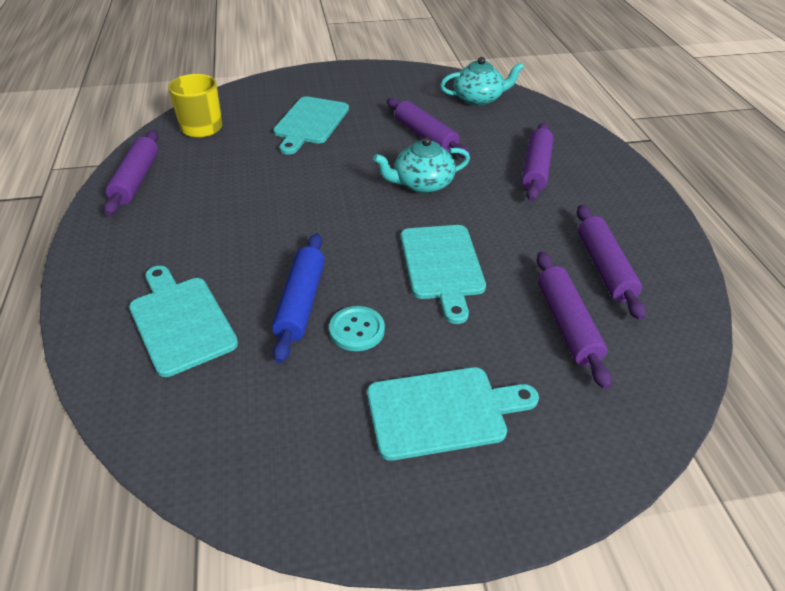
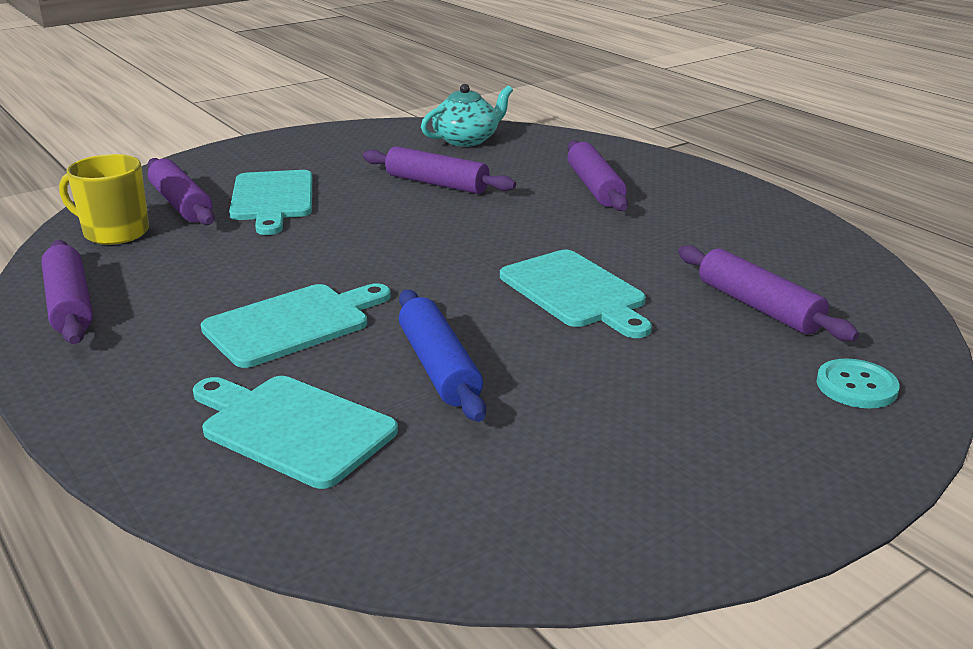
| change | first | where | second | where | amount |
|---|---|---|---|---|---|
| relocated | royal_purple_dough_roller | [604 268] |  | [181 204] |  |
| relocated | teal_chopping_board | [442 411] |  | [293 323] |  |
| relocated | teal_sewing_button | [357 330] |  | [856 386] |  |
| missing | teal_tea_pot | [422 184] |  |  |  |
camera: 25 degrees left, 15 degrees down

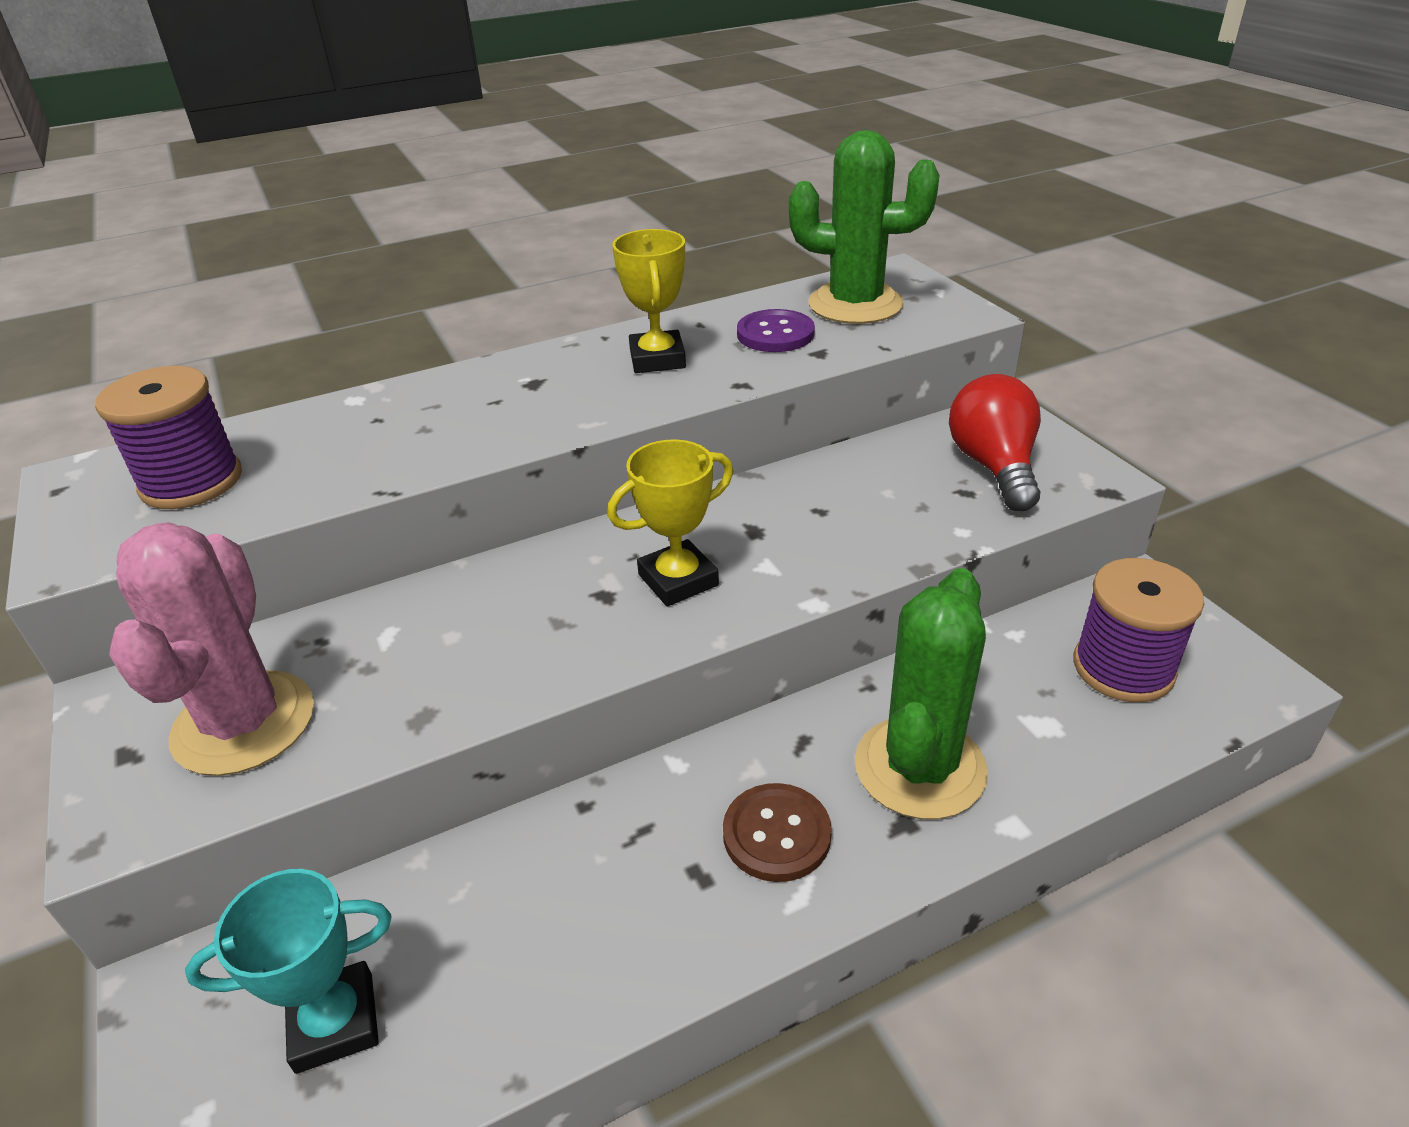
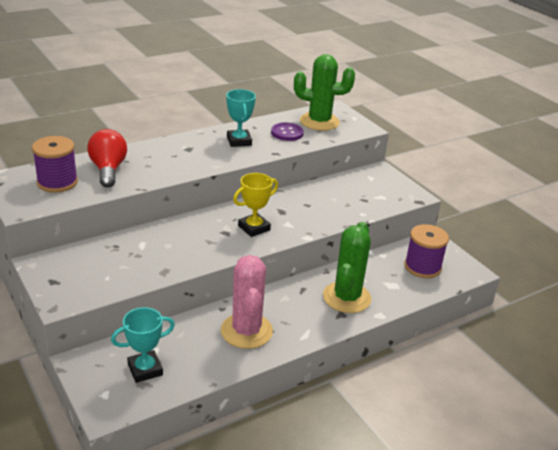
| change | first | where | second | where | amount |
|---|---|---|---|---|---|
| relocated | scarlet_lightbulb | [994 467] |  | [108 170] |  |
| relocated | rose-pink_prickly_plant | [244 723] |  | [246 331] |  |
| colour | golden_trophy | [657 359] | teal_trophy | [239 141] |  |
| missing | dark_brown_sewing_button | [776 834] |  |  |  |
camera: 10 degrees left, 5 degrees down

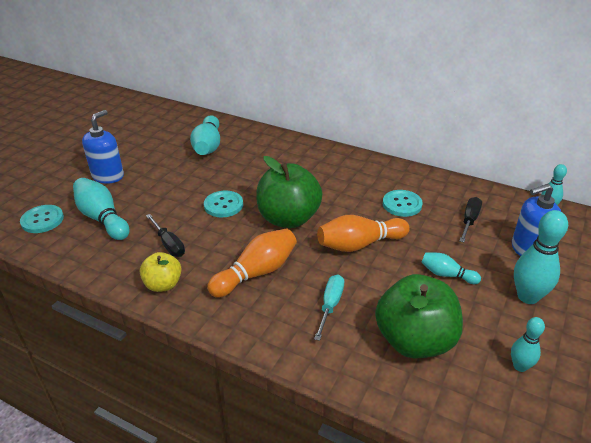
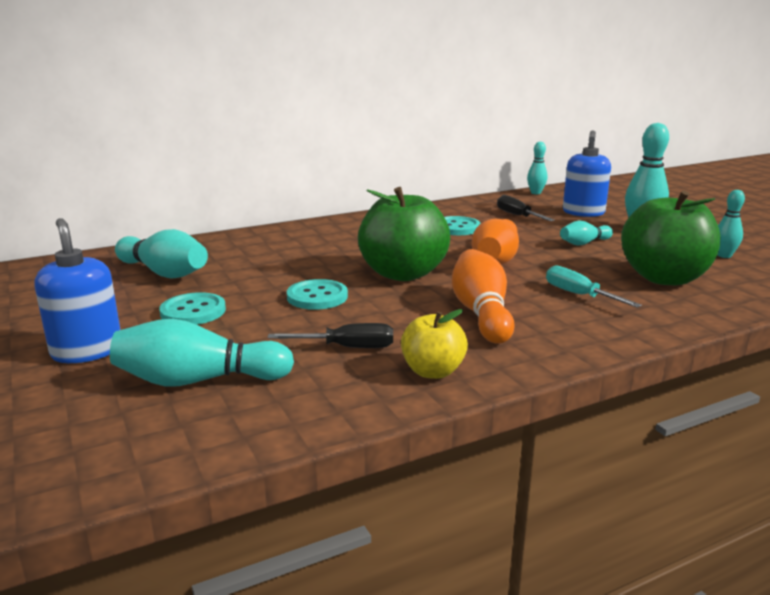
| change | first | where | second | where | amount |
|---|---|---|---|---|---|
| relocated | teal_sewing_button | [42 220] |  | [193 311] |  |
camera: 55 degrees left, 15 degrees down

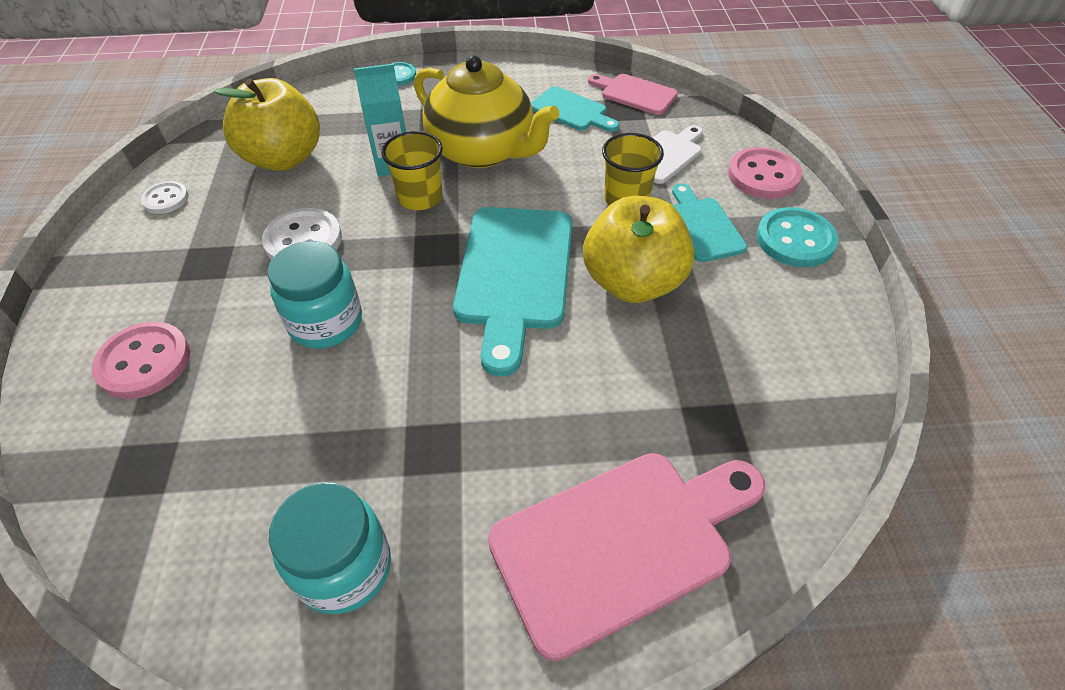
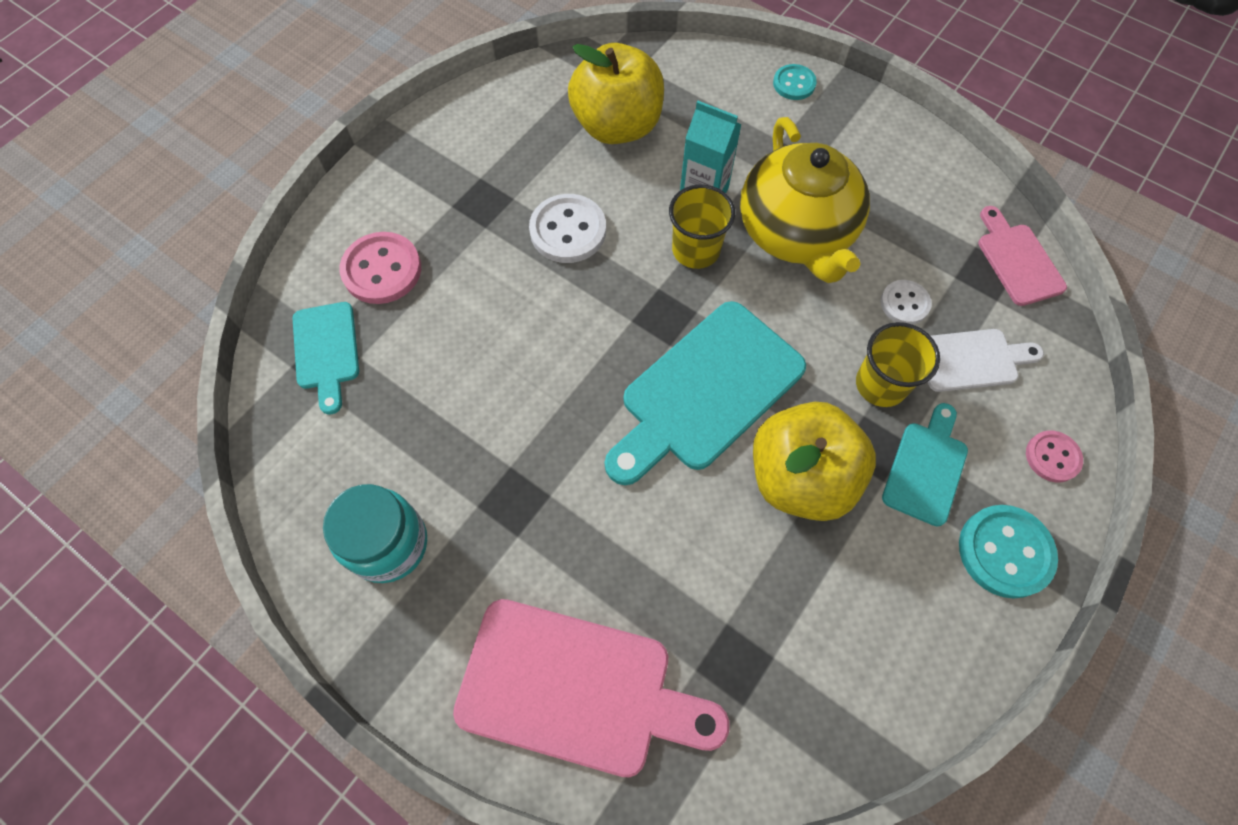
| change | first | where | second | where | amount |
|---|---|---|---|---|---|
| relocated | teal_chopping_board | [571 111] |  | [326 351] |  |
| relocated | pure_white_sewing_button | [166 199] |  | [904 303] |  |
| size | rose-pink_sewing_button | [763 176] |  | [1052 457] | x0.61 |
| missing | teal_jam_jar | [326 322] |  |  |  |
camera: 40 degrees right, 15 degrees up

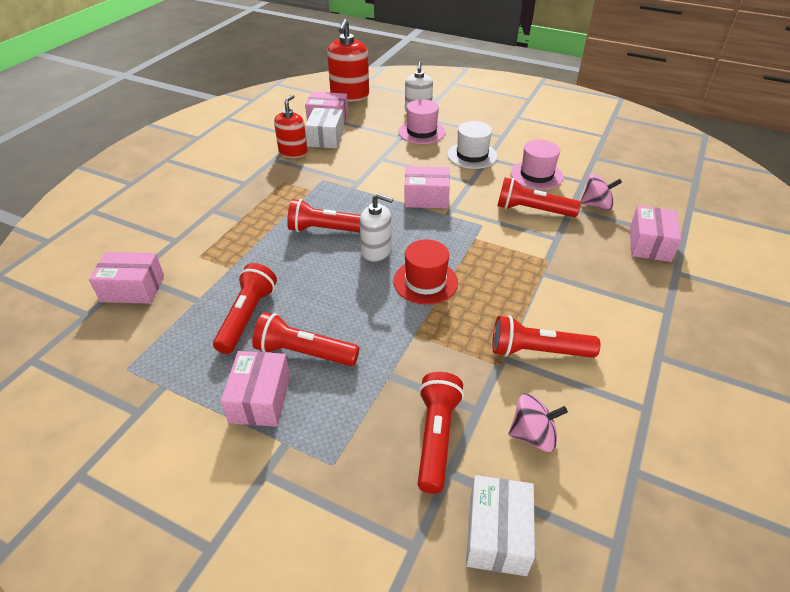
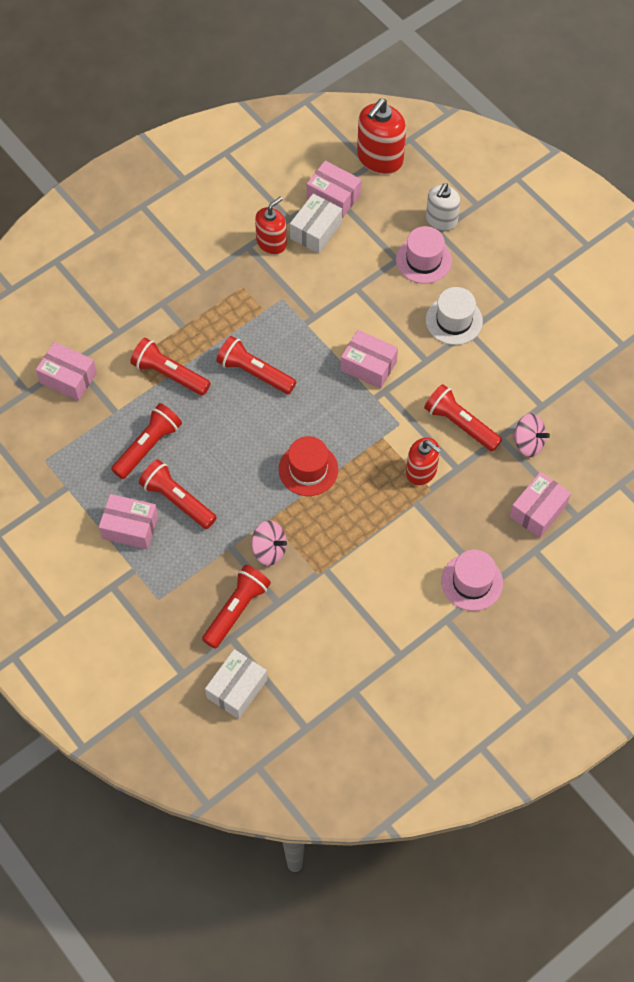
| change | first | where | second | where | amount |
|---|---|---|---|---|---|
| spun | rose-pink_package | [260 399] |  | [130 527] | 75 degrees clockwise |
| relocated | scarlet_pocket_torch | [537 351] |  | [169 374] |  |
| relocated | rose-pink_whirligig | [533 435] |  | [269 550] |  |
| appeared |  |  | scarlet_pump_bottle | [421 471] |  |
| relocated | rose-pink_tall_hat | [536 175] |  | [472 582] |  |
| missing | pure_white_pump_bottle | [376 251] |  |  |  |
camera: 25 degrees right, 20 degrees up

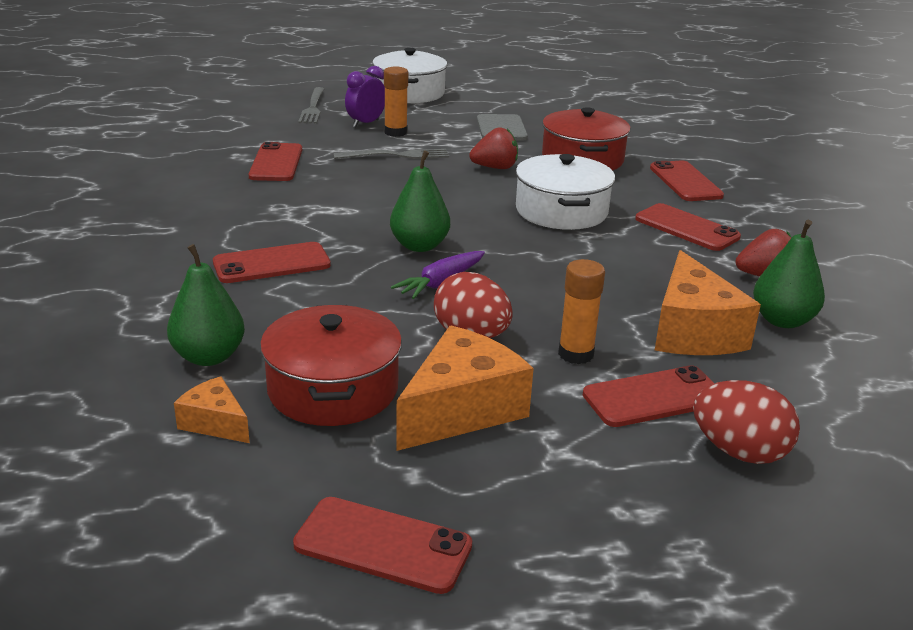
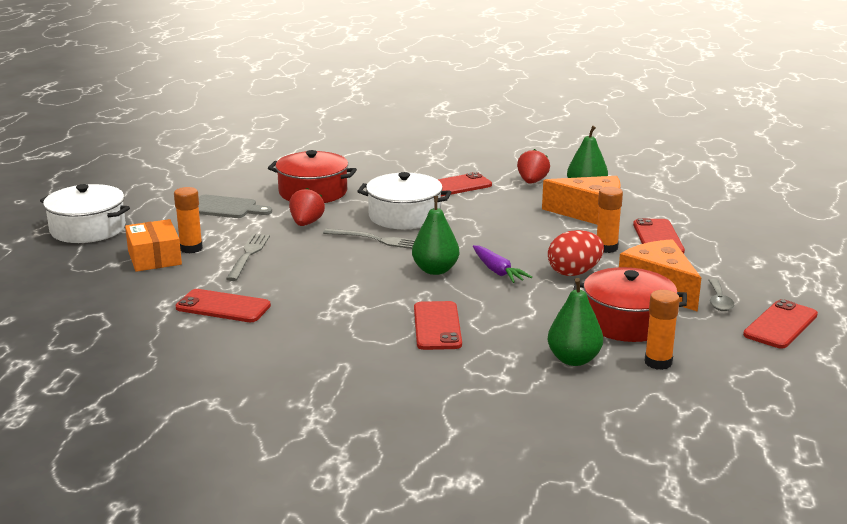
| change | first | where | second | where | amount |
|---|---|---|---|---|---|
| exchanged | royal_purple_alarm_clock | [366 123] | bright_orange_package | [154 258] |  |
| relocated | grey_fork | [313 107] |  | [377 240] |  |
| exchanged | bright_orange_cheese_wedge | [215 423] | bright_orange_stick_of_glue | [658 362] |  |
| appeared |  |  | grey_tablespoon | [719 301] |  |
| missing | scarlet_smartphone | [685 182] |  |  |  |
| missing | scarlet_toy_egg | [739 452] |  |  |  |
camera: 70 degrees left, 5 degrees down

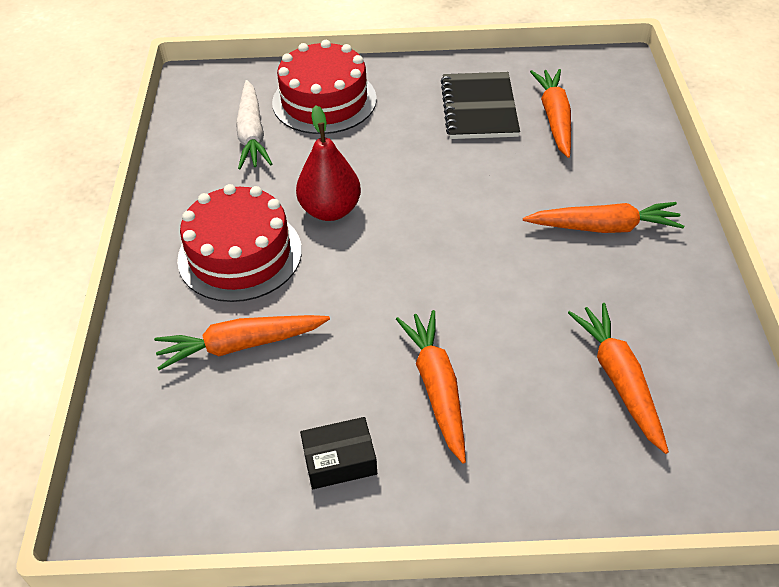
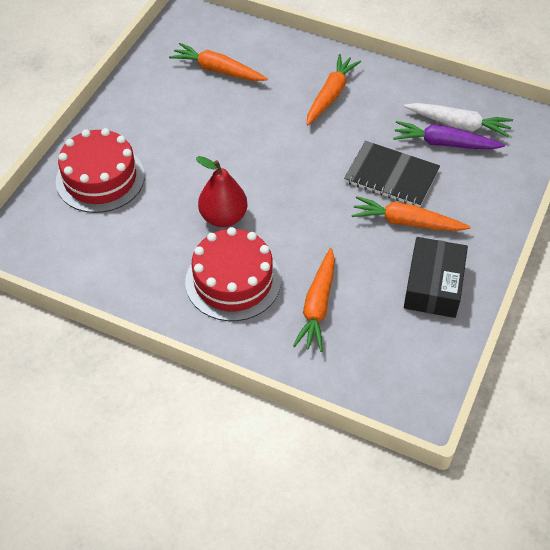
| change | first | where | second | where | amount |
|---|---|---|---|---|---|
| relocated | ebony_notepad | [479 108] |  | [391 176] |  |
| colour | bright_orange_root_vegetable | [619 380] | royal_purple_root_vegetable | [444 143] |  |
| relocated | pure_white_root_vegetable | [252 134] |  | [458 124] |  |
| size | ebony_package | [339 460] |  | [433 286] | x1.61 |
camera: 65 degrees left, 5 degrees up

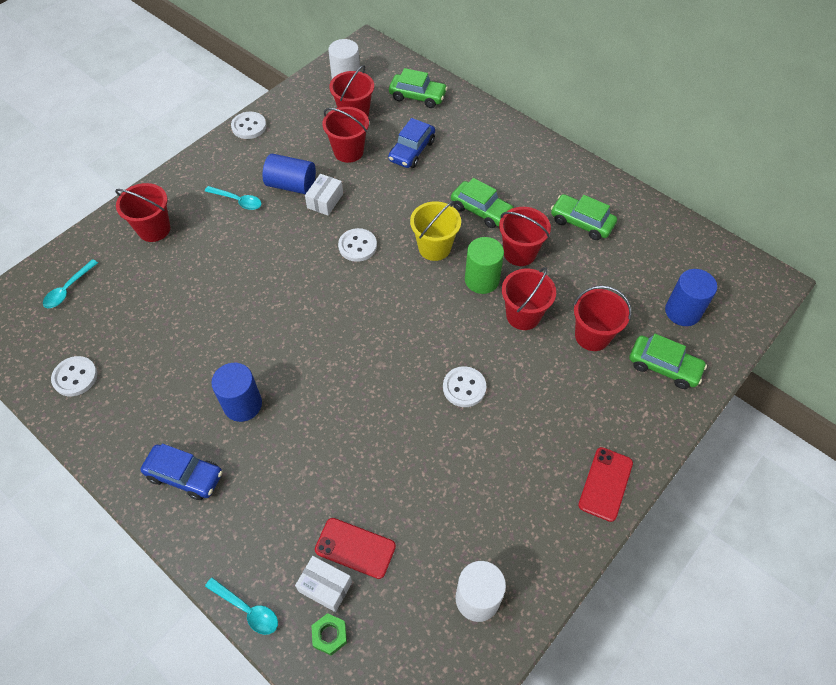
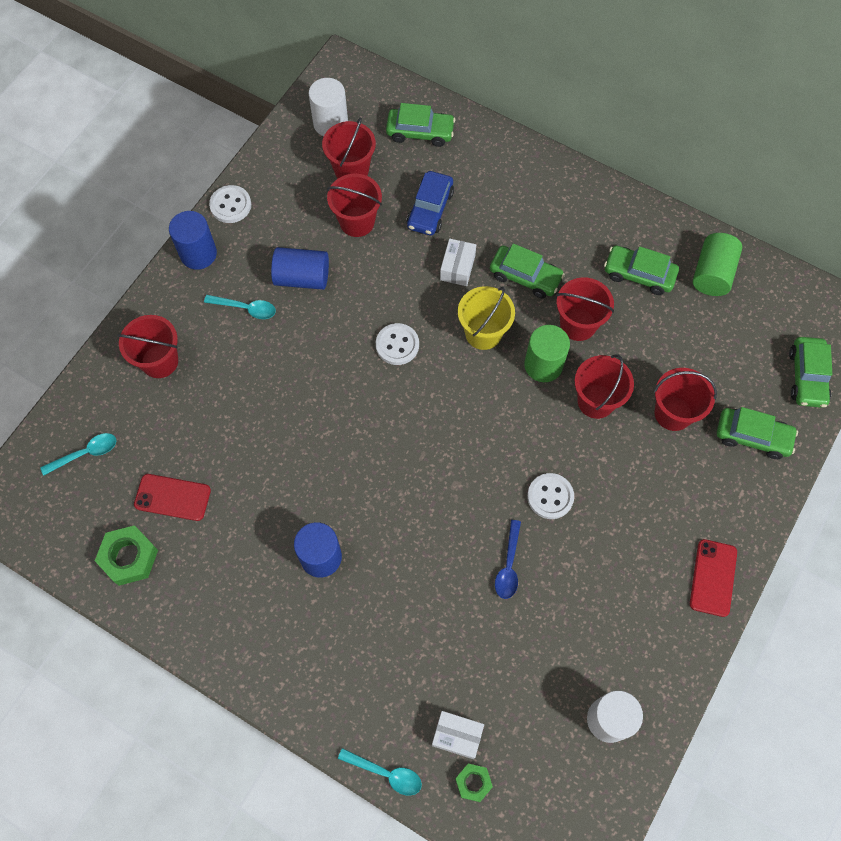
| change | first | where | second | where | amount |
|---|---|---|---|---|---|
| spun | teal_tablespoon | [68 289] |  | [85 453] | 135 degrees counterclockwise |
| exchanged | pure_white_sewing_button | [75 377] | leaf-green_hexagon_nut | [129 557] |  |
| relocated | scarlet_smartphone | [355 548] |  | [172 497] |  |
| relocated | blue_cylinder | [682 311] |  | [198 254] |  |
| relocated | pure_white_package | [325 201] |  | [457 268] |  |
| appeared |  |  | blue_tablespoon | [508 566] |  |
| appeared |  |  | leaf-green_cylinder | [712 274] |  |
| appeared |  |  | leaf-green_automobile | [807 377] |  |
| missing | blue_automobile | [185 475] |  |  |  |
camera: 10 degrees left, 10 degrees up

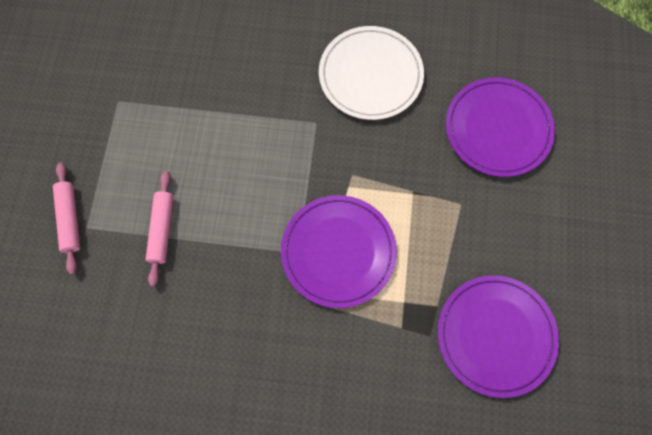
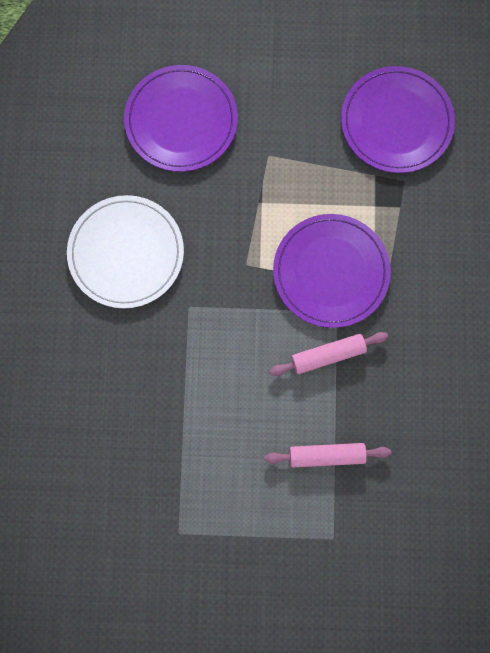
| change | first | where | second | where | amount |
|---|---|---|---|---|---|
| relocated | rose-pink_dough_roller | [70 219] |  | [328 355] |  |
camera: 95 degrees left, 5 degrees up

